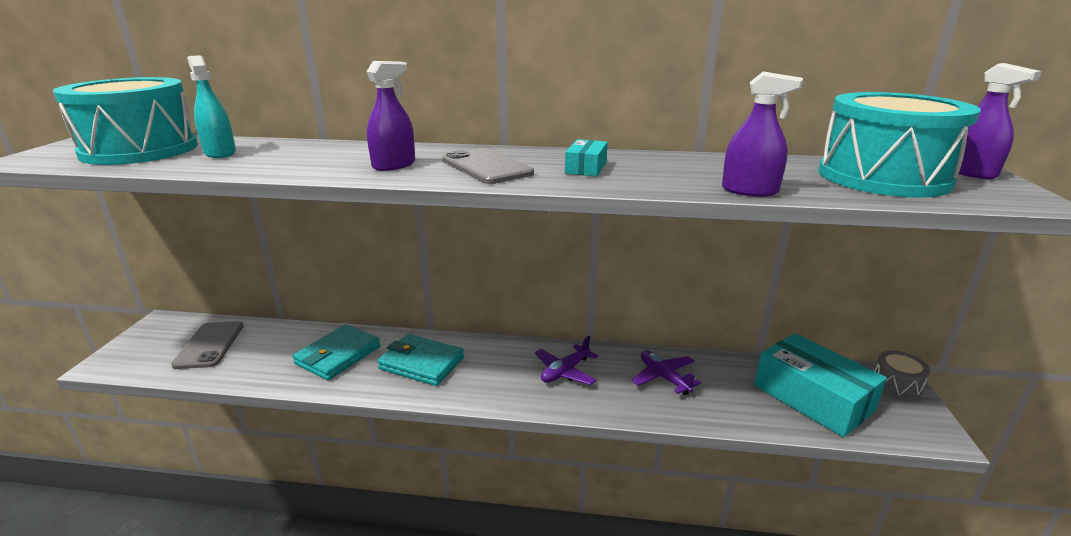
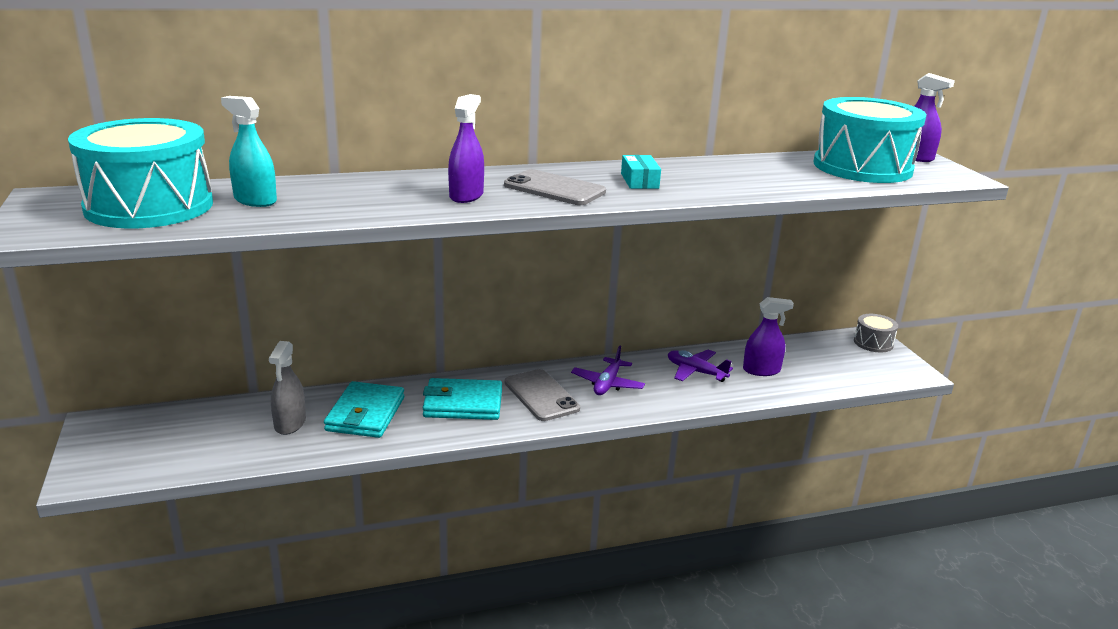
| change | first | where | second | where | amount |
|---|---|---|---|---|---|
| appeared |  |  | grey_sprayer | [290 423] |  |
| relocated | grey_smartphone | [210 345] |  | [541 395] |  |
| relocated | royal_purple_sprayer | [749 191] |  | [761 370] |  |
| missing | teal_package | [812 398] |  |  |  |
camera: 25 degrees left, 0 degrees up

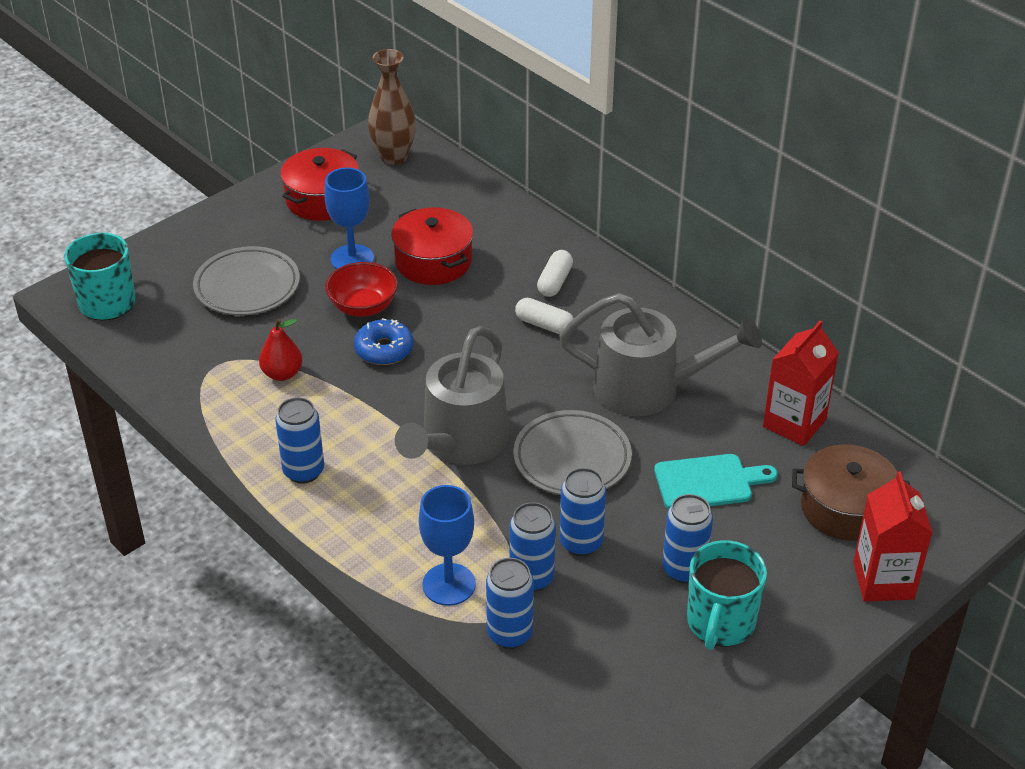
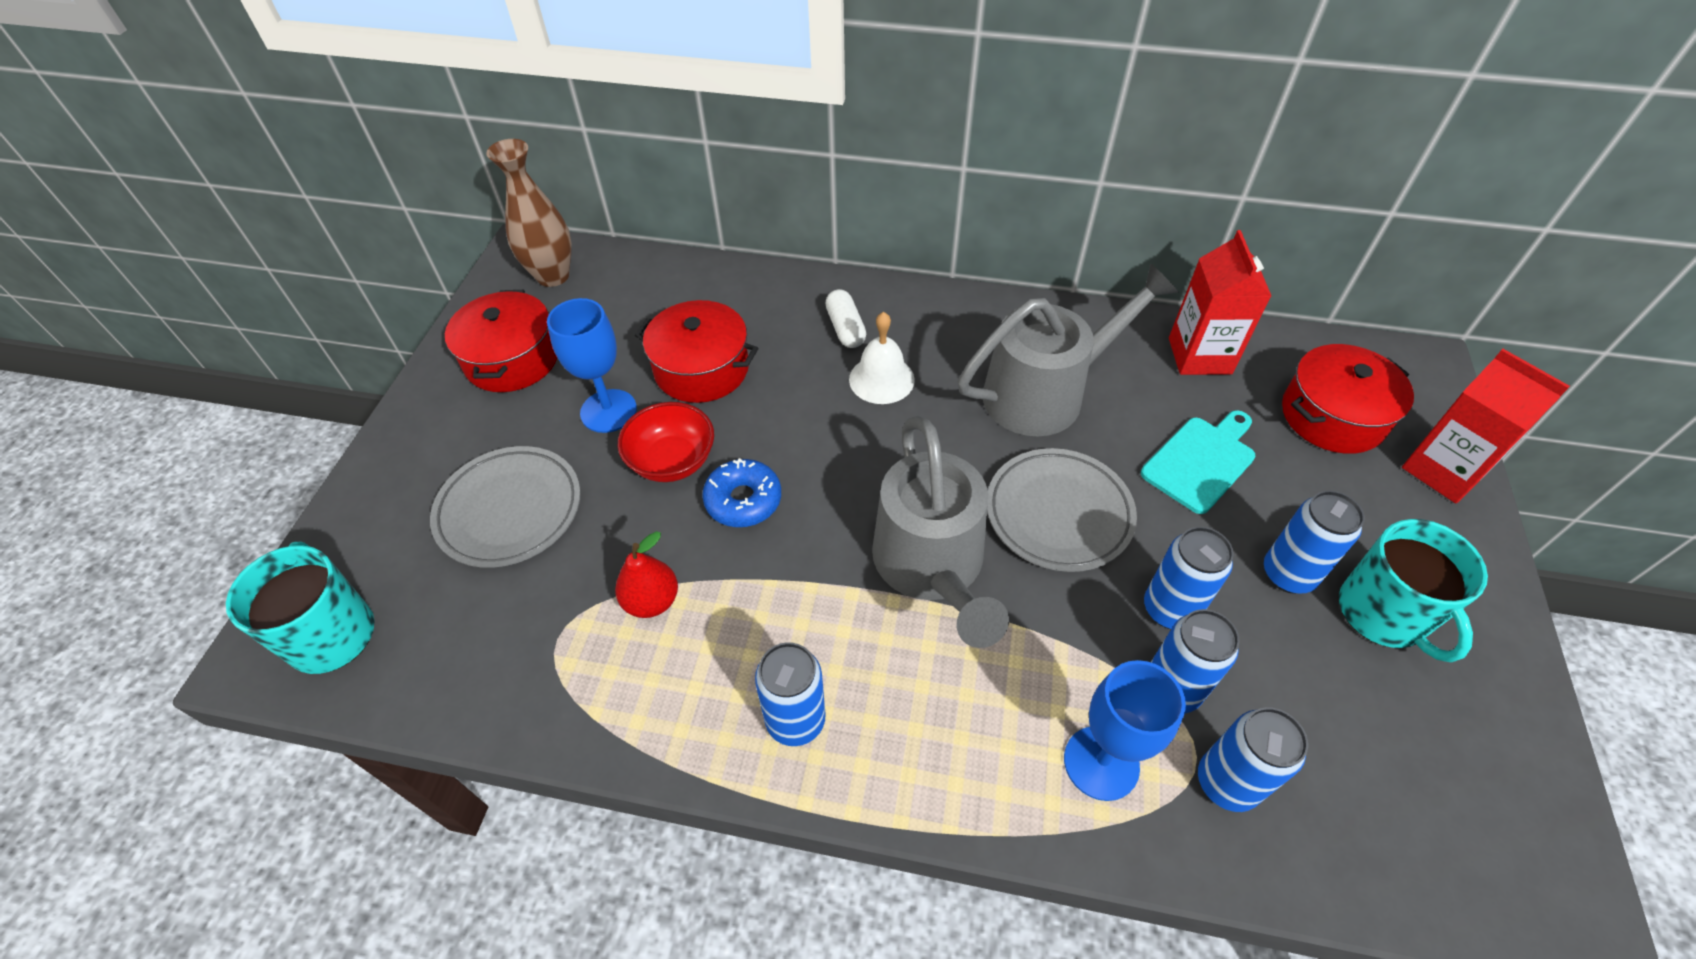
| change | first | where | second | where | amount |
|---|---|---|---|---|---|
| exchanged | pure_white_pill | [544 325] | pure_white_school_bell | [881 379] |  |
| colour | dark_brown_pot | [845 508] | scarlet_pot | [1332 416] |  |
camera: 35 degrees left, 10 degrees up

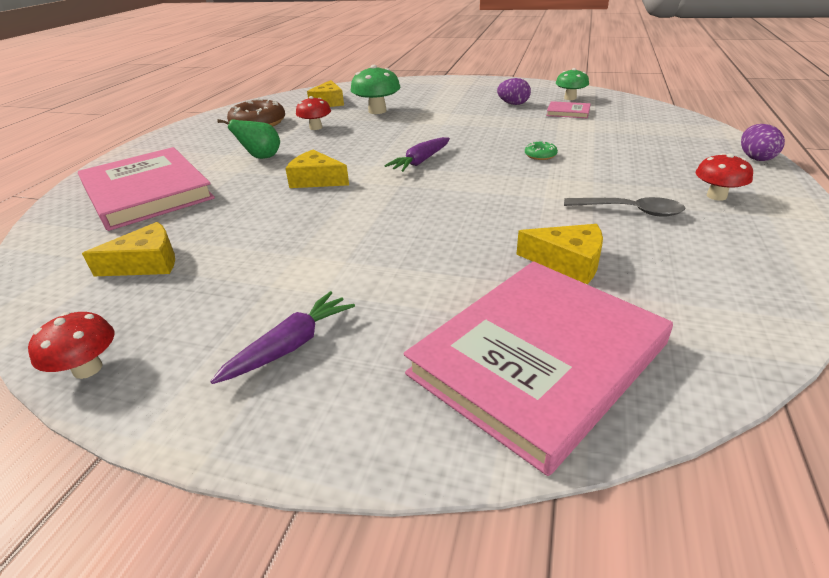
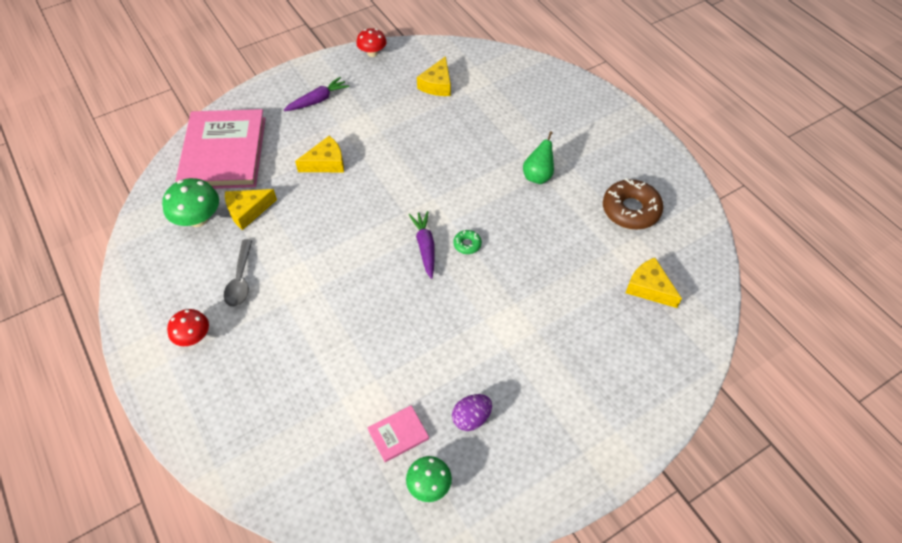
| change | first | where | second | where | amount |
|---|---|---|---|---|---|
| relocated | leaf-green_mushroom | [377 111] |  | [198 219] |  |
| spun | grey_tablespoon | [630 211] |  | [240 280] | 60 degrees counterclockwise |
| spun | royal_purple_root_vegetable | [290 346] |  | [318 100] | 120 degrees counterclockwise |
| relocated | golden_cheese_wedge | [316 180] |  | [326 163] |  |
| relocated | leaf-green_glazed_donut | [540 155] |  | [467 244] |  |
| missing | rose-pink_hardback | [147 192] |  |  |  |
| missing | scarlet_mushroom | [316 127] |  |  |  |
| missing | royal_purple_toy_egg | [755 158] |  |  |  |
camera: 130 degrees right, 20 degrees up

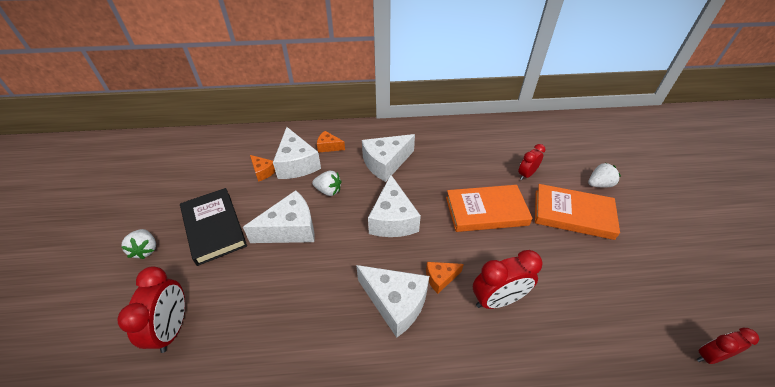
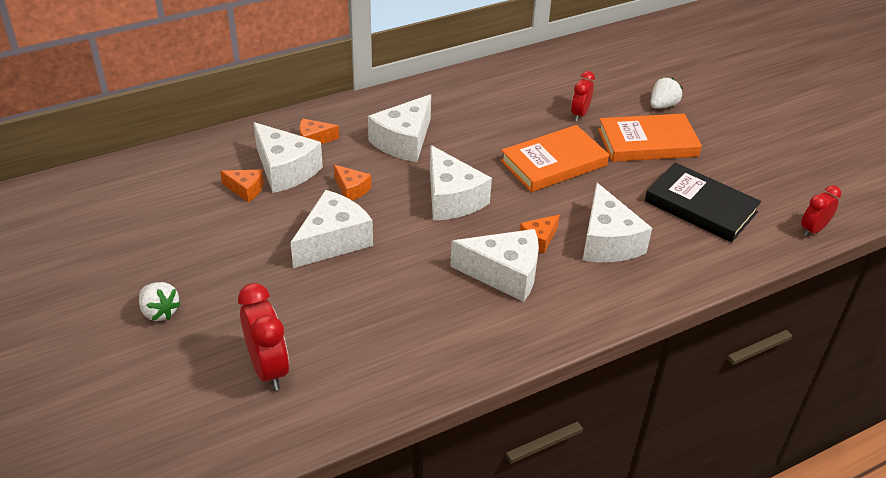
| change | first | where | second | where | amount |
|---|---|---|---|---|---|
| exchanged | pure_white_strawberry | [328 191] | bright_orange_cheese_wedge | [351 189] |  |
| exchanged | scarlet_alarm_clock | [497 300] | pure_white_cheese_wedge | [607 241] |  |
| relocated | ebony_hardback | [214 228] |  | [700 207] |  |
camera: 25 degrees left, 5 degrees down

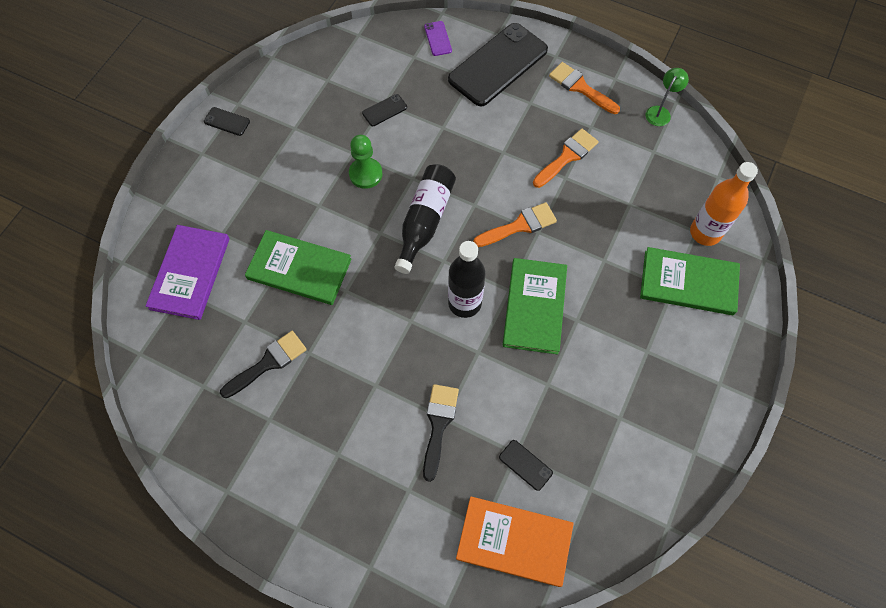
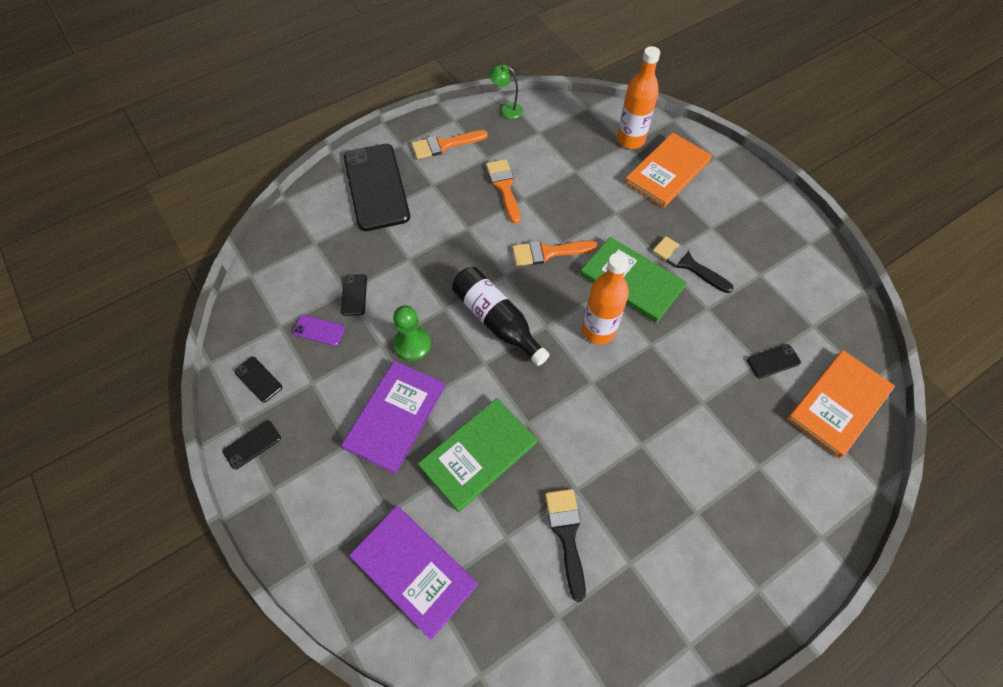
| change | first | where | second | where | amount |
|---|---|---|---|---|---|
| appeared |  |  | ebony_smartphone | [258 379] |  |
| relocated | royal_purple_smartphone | [438 38] |  | [319 330] |  |
| appeared |  |  | royal_purple_hardback | [395 417] |  |
| spun | leaf-green_reading_lamp | [660 112] |  | [506 110] | 45 degrees counterclockwise |
| spun | bright_orange_paint_brush | [520 225] |  | [548 252] | 105 degrees counterclockwise |
| colour | ebony_drink_bottle | [464 303] | bright_orange_drink_bottle | [598 330] |  |
| colour | leaf-green_hardback | [688 282] | bright_orange_hardback | [667 172] |  |
| relocated | ebony_paint_brush | [438 424] |  | [687 263] |  |
camera: 60 degrees left, 5 degrees down

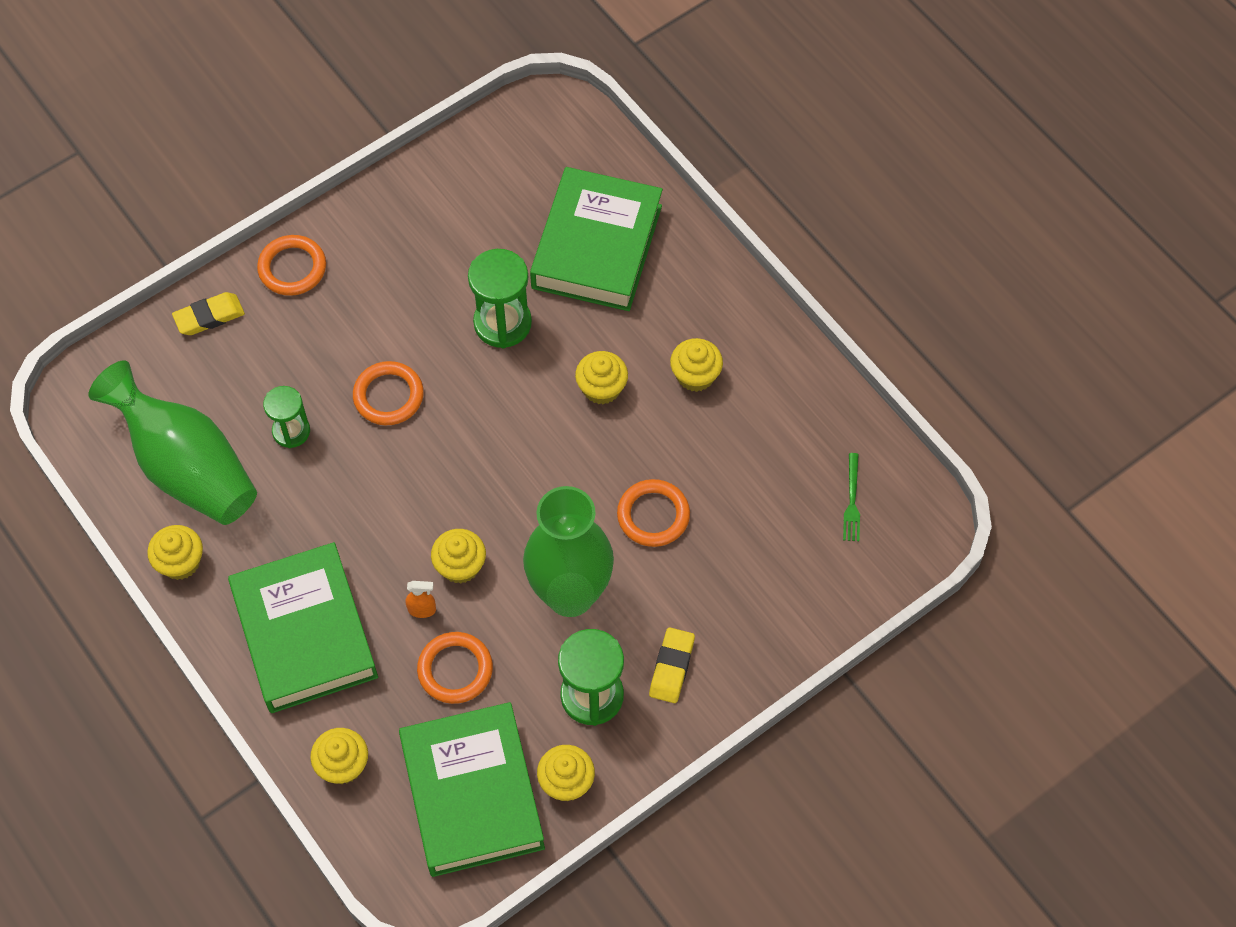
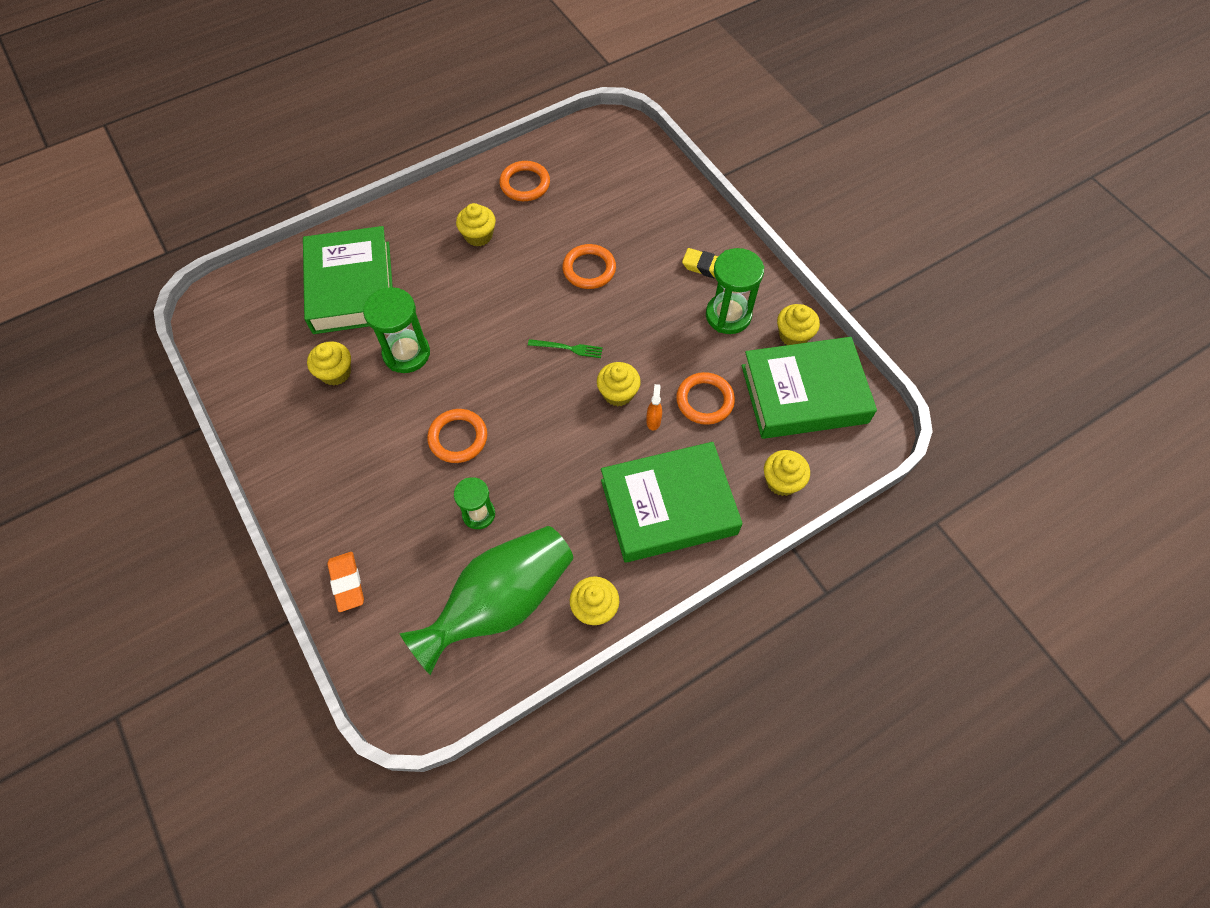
| change | first | where | second | where | amount |
|---|---|---|---|---|---|
| spun | leaf-green_hardback | [597 246] |  | [351 287] | 60 degrees clockwise |
| relocated | golden_muffin | [601 388] |  | [335 372] |  |
| colour | golden_gum_eraser | [209 316] | bright_orange_gum_eraser | [347 583] |  |
| relocated | bright_orange_torus | [292 268] |  | [525 184] |  |
| relocated | leaf-green_fork | [852 501] |  | [568 348] |  |
| missing | leaf-green_vase | [570 594] |  |  |  |
camera: 85 degrees left, 0 degrees up

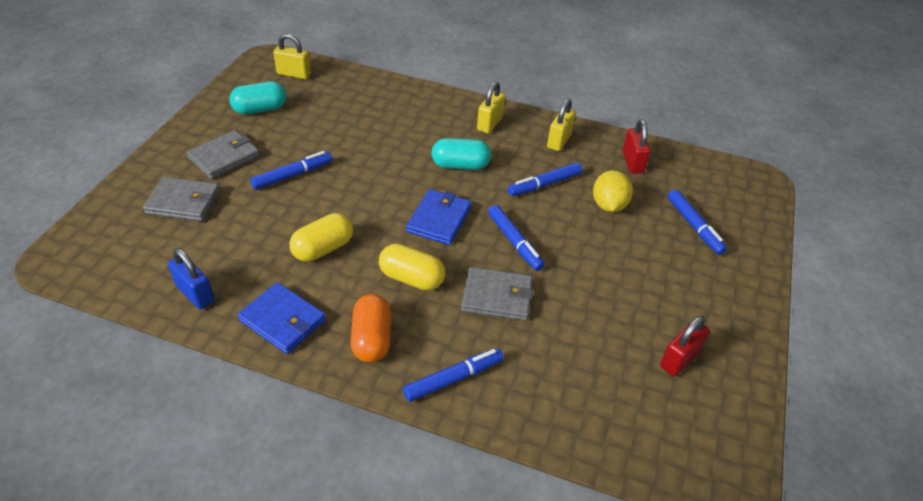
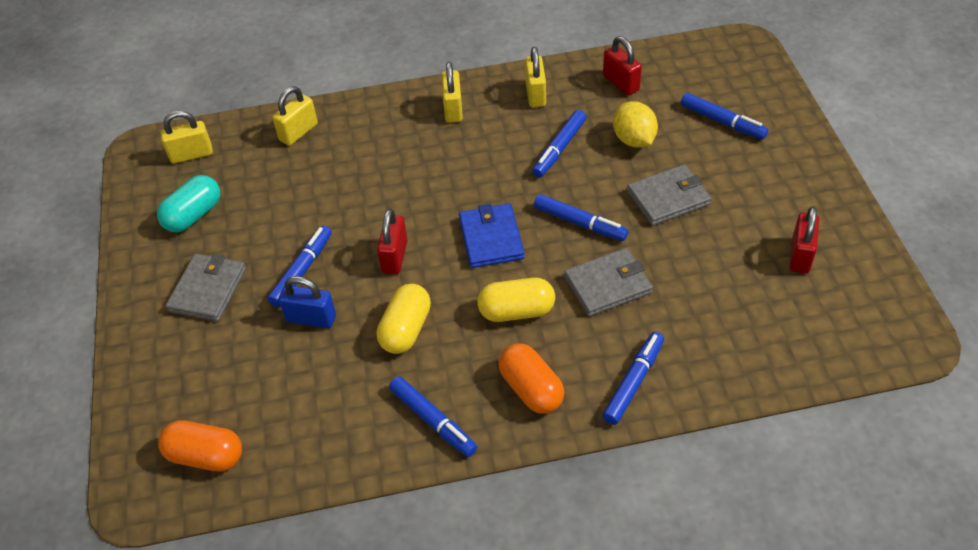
| change | first | where | second | where | amount |
|---|---|---|---|---|---|
| appeared |  |  | bright_orange_pill | [205 456] |  |
| appeared |  |  | golden_small_lock | [298 132] |  |
| relocated | blue_small_lock | [195 294] |  | [311 318] |  |
| appeared |  |  | scarlet_small_lock | [395 257] |  |
| exchanged | blue_billfold | [283 320] | blue_marker | [433 421] |  |
| relocated | grey_billfold | [183 202] |  | [668 198] |  |
| missing | teal_pill | [460 165] |  |  |  |
camera: 25 degrees left, 5 degrees up

